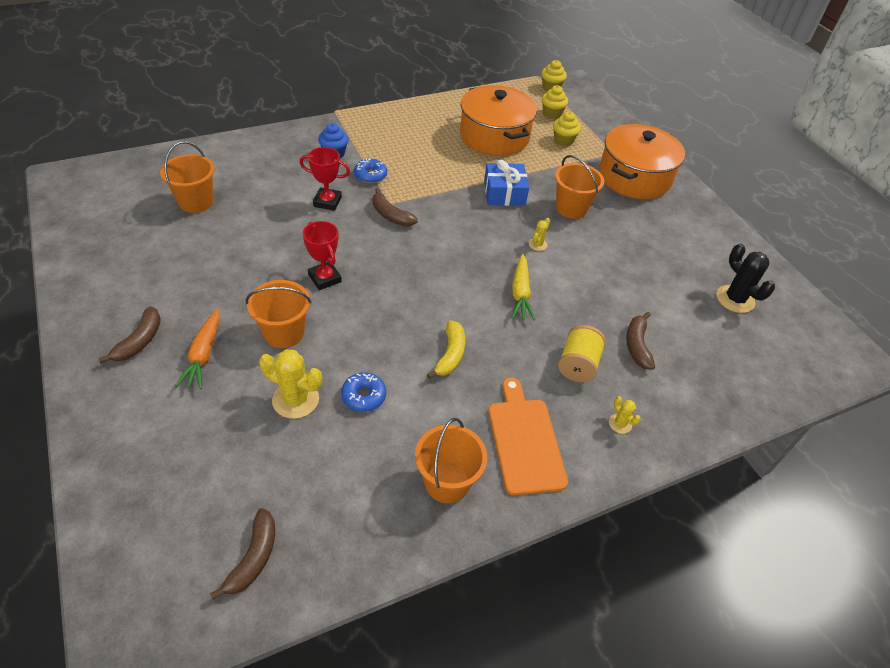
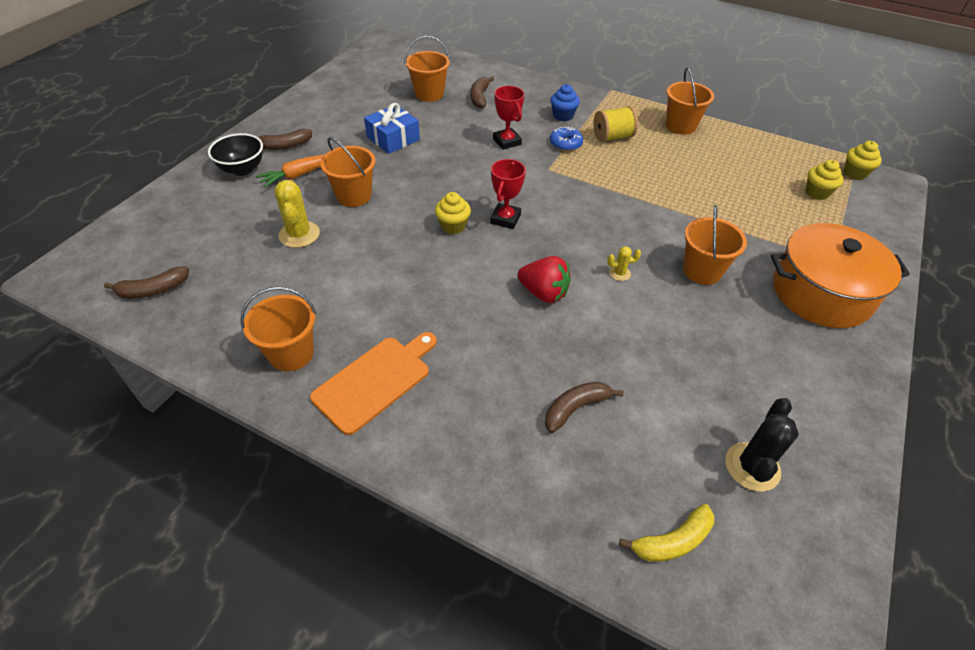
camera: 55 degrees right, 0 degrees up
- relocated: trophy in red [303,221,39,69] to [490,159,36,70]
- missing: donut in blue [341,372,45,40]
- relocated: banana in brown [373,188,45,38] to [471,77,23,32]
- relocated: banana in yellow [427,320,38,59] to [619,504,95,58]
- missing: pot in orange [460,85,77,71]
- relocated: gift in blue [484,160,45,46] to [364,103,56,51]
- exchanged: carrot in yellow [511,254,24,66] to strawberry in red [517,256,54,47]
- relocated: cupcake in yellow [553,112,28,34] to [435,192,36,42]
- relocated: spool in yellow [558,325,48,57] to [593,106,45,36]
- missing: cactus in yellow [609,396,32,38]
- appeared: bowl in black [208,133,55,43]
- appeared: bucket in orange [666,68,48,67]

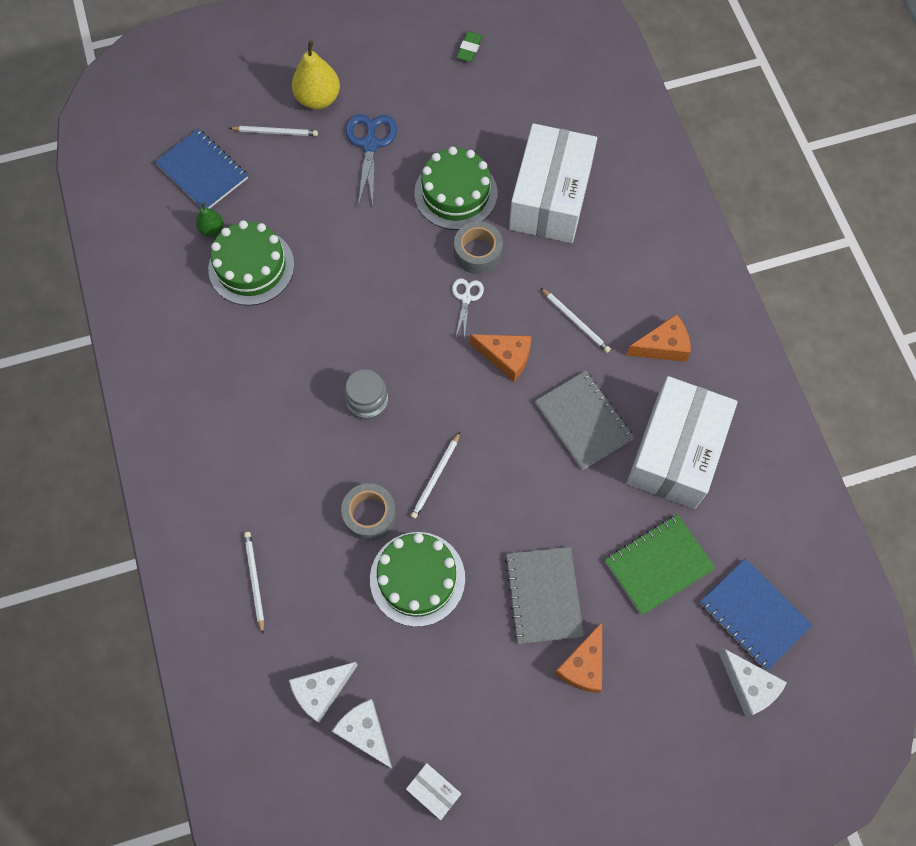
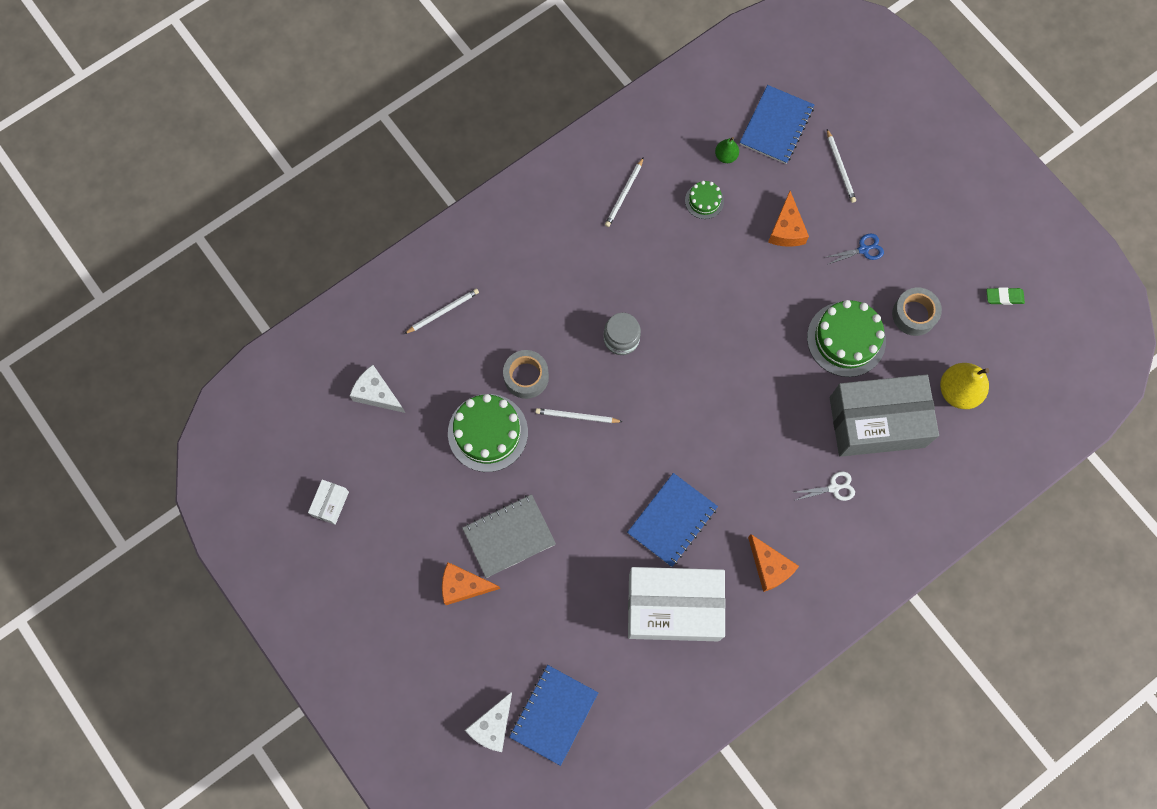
camera: 70 degrees right, 5 degrees up
- size: cake in green [208,220,86,86] = [685,181,39,38] x0.51
- relocated: pear in yellow [292,41,48,68] to [940,363,49,46]
- missing: cheese in white [332,699,60,70]
- size: scissors in blue [346,114,51,92] = [824,233,60,32] x0.58
- relocated: scissors in white [452,278,32,61] to [792,471,63,30]
- relocated: tape in grey [454,221,49,53] to [892,288,50,48]
- relocated: cheese in orange [470,334,61,48] to [768,191,41,56]
- colour: box in white [509,123,88,120] to box in grey [830,374,109,83]
- colour: notebook in grey [535,371,99,99] to notebook in blue [627,473,91,94]
- relocated: pencil in white [541,288,70,65] to [605,157,39,70]
- missing: notebook in green [605,514,111,101]

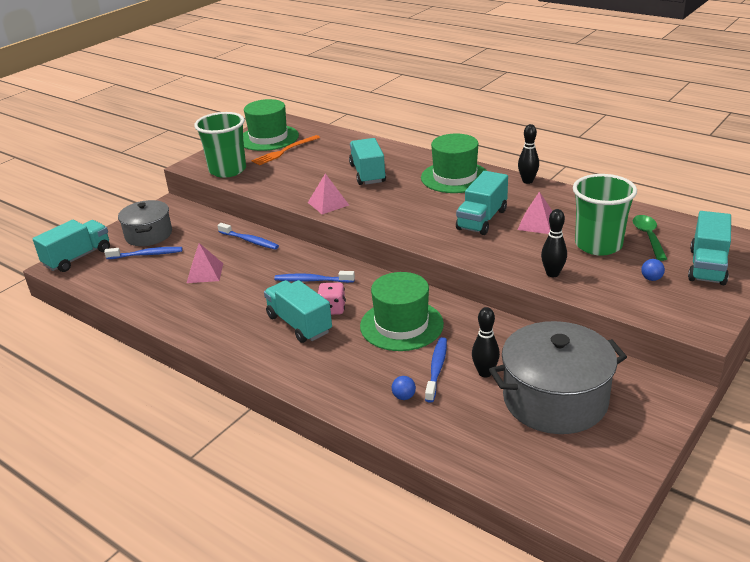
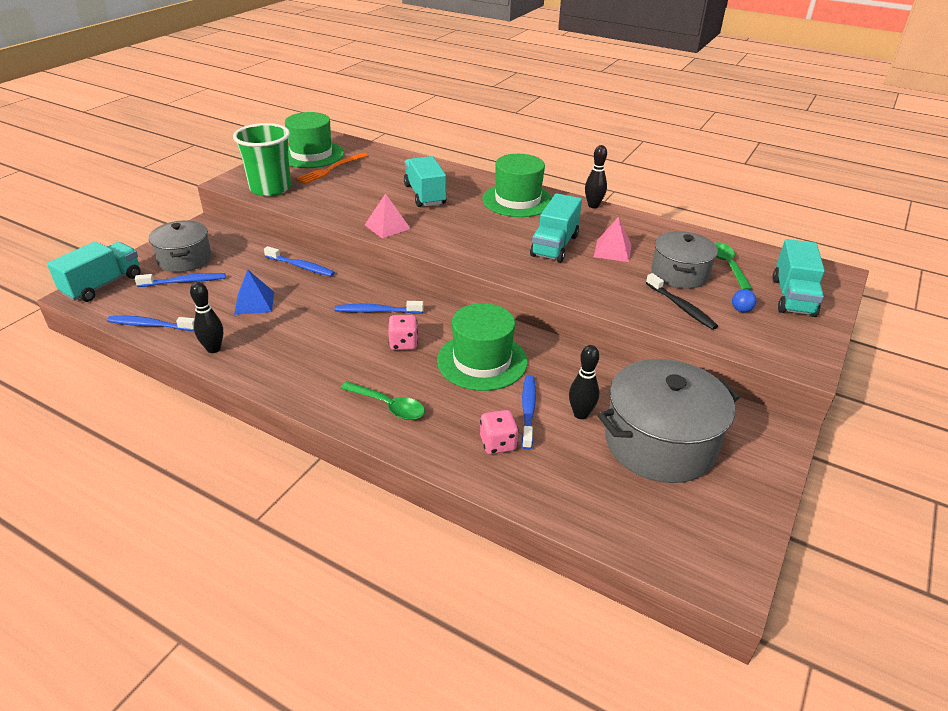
camera: 10 degrees left, 5 degrees up
- colour: pyramid in pink [187,243,36,40] to pyramid in blue [234,270,40,45]
- missing: truck in turquoise [264,280,68,63]
- exchanged: ball in blue [392,376,24,24] to dice in pink [480,410,38,44]
- relocated: bowling pin in black [541,209,26,68] to [190,282,33,71]
- exchanged: cup in green [573,174,64,82] to pot in grey [651,231,67,58]
- appeared: toothbrush in blue [107,316,88,15]
- appeared: spoon in green [340,381,85,39]
- appeared: toothbrush in black [646,273,72,57]

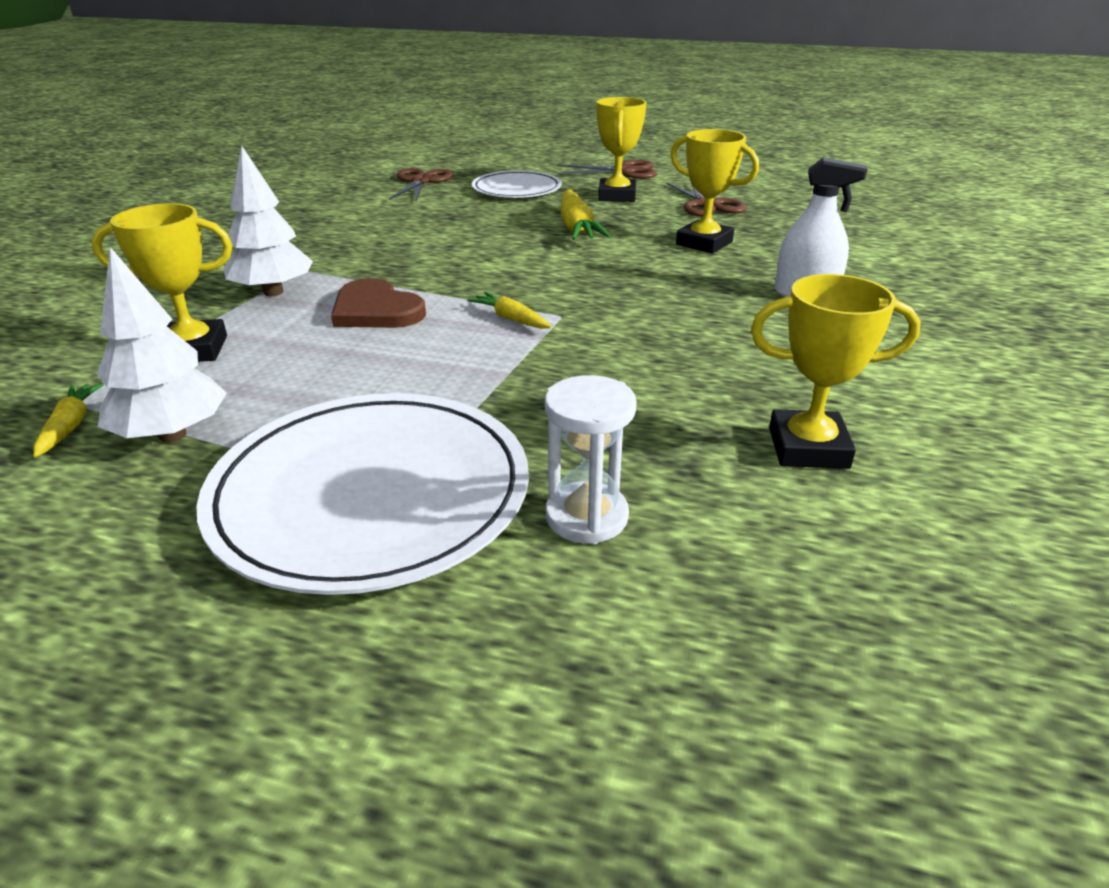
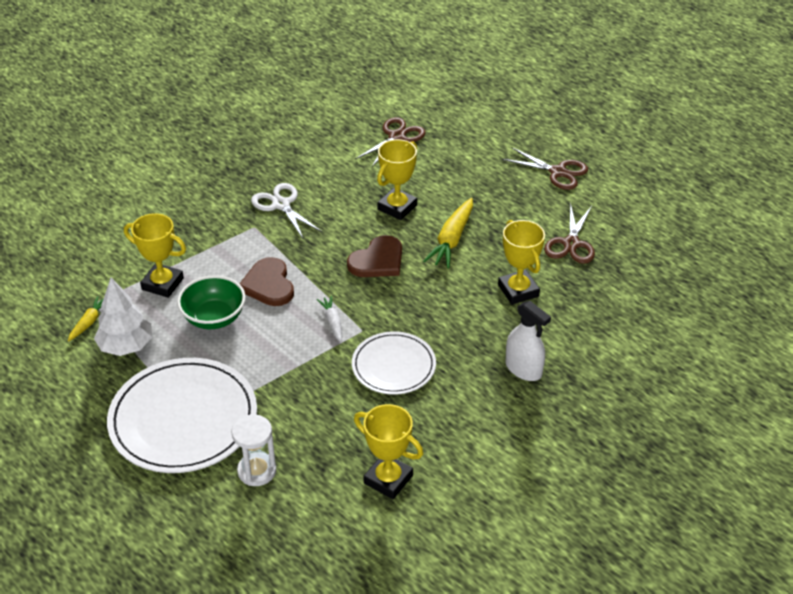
camera: 30 degrees right, 10 degrees up
- missing: tree in white [223,145,90,151]
- colour: carrot in yellow [467,292,85,37] to carrot in white [317,296,25,46]
- relocated: plate in white [472,170,90,28] to [352,331,84,64]
- relocated: trophy in yellow [596,97,50,105] to [377,139,40,81]
- appeared: bowl in green [177,275,69,54]
- appeared: scissors in white [251,183,71,55]
- appeared: heart in brown [347,235,55,42]

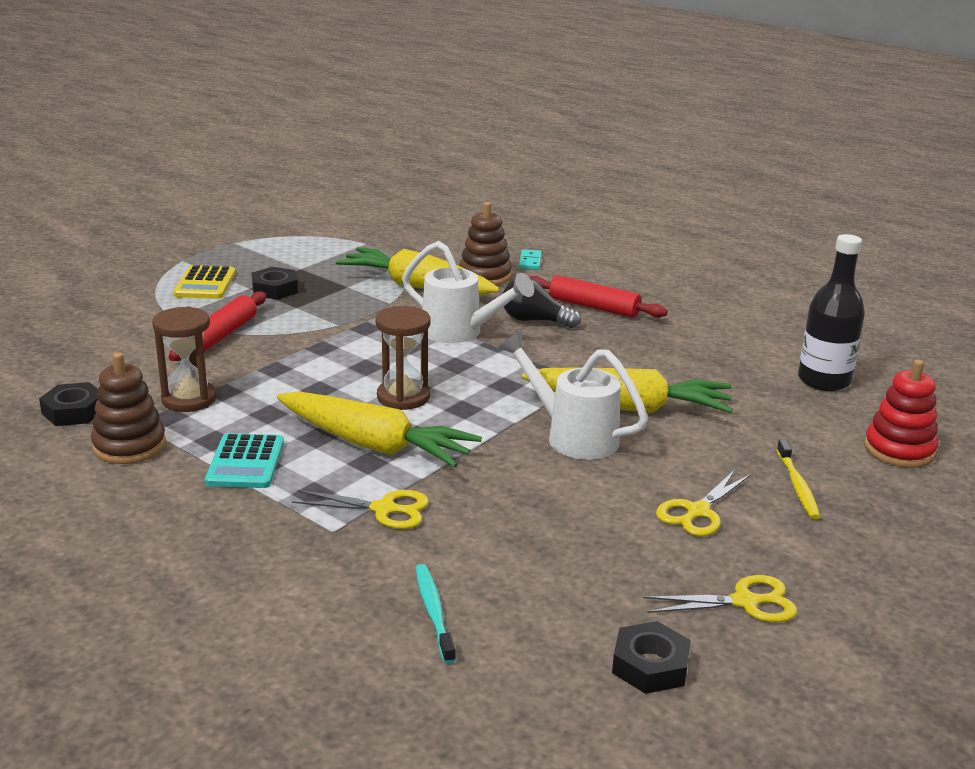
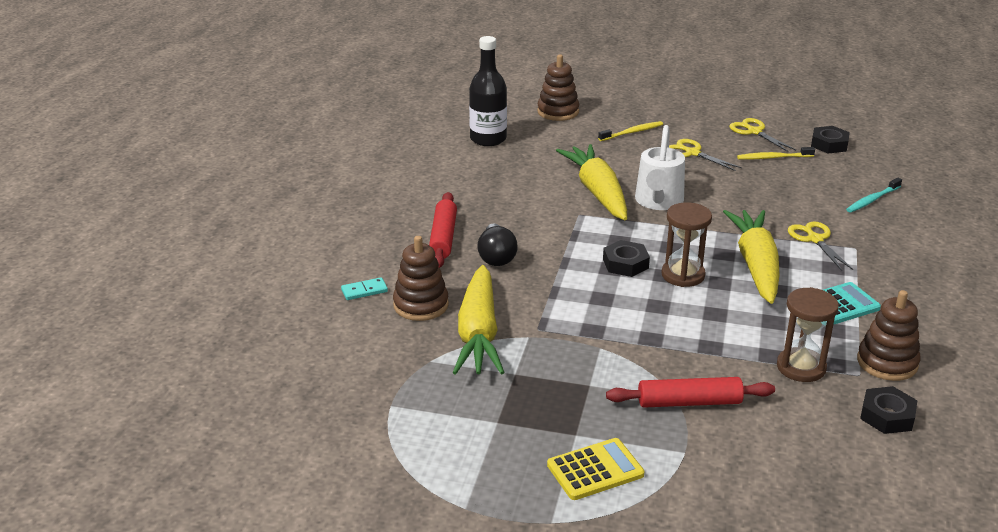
camera: 115 degrees left, 5 degrees up
- relocated: nut in black [252,267,46,33] to [603,240,47,37]
- missing: watering can in white [402,241,132,102]
- spun: scissors in yellow [656,470,95,66] = [669,139,73,32] 150 degrees counterclockwise
- colour: stacking toy in red [864,359,74,109] to stacking toy in brown [537,54,42,67]
- appeared: toothbrush in yellow [737,147,78,13]

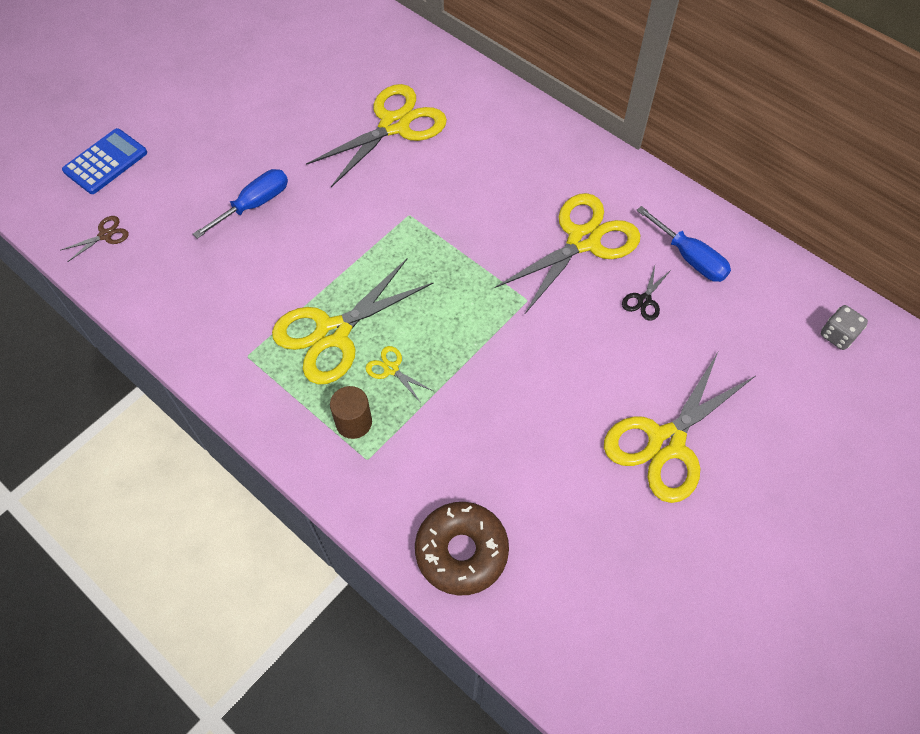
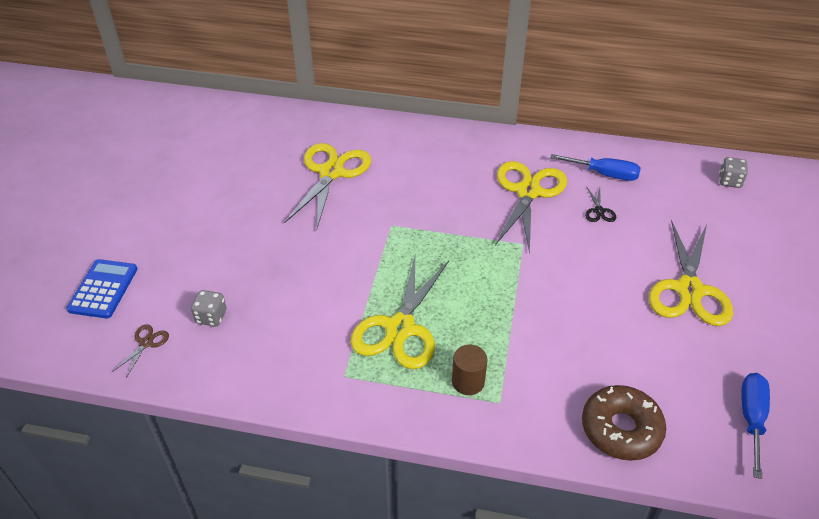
camera: 30 degrees left, 15 degrees down
- relocated: screwdriver in blue [193,169,95,70] to [741,373,29,106]
- missing: scissors in yellow [366,346,67,57]
- appeared: dice in grey [191,290,35,36]

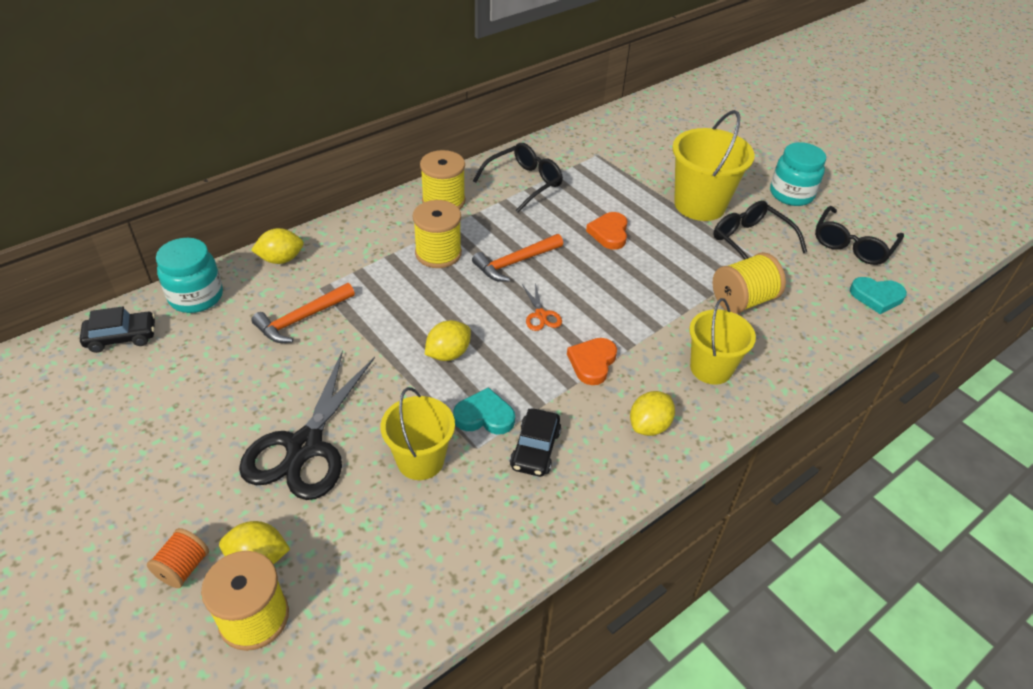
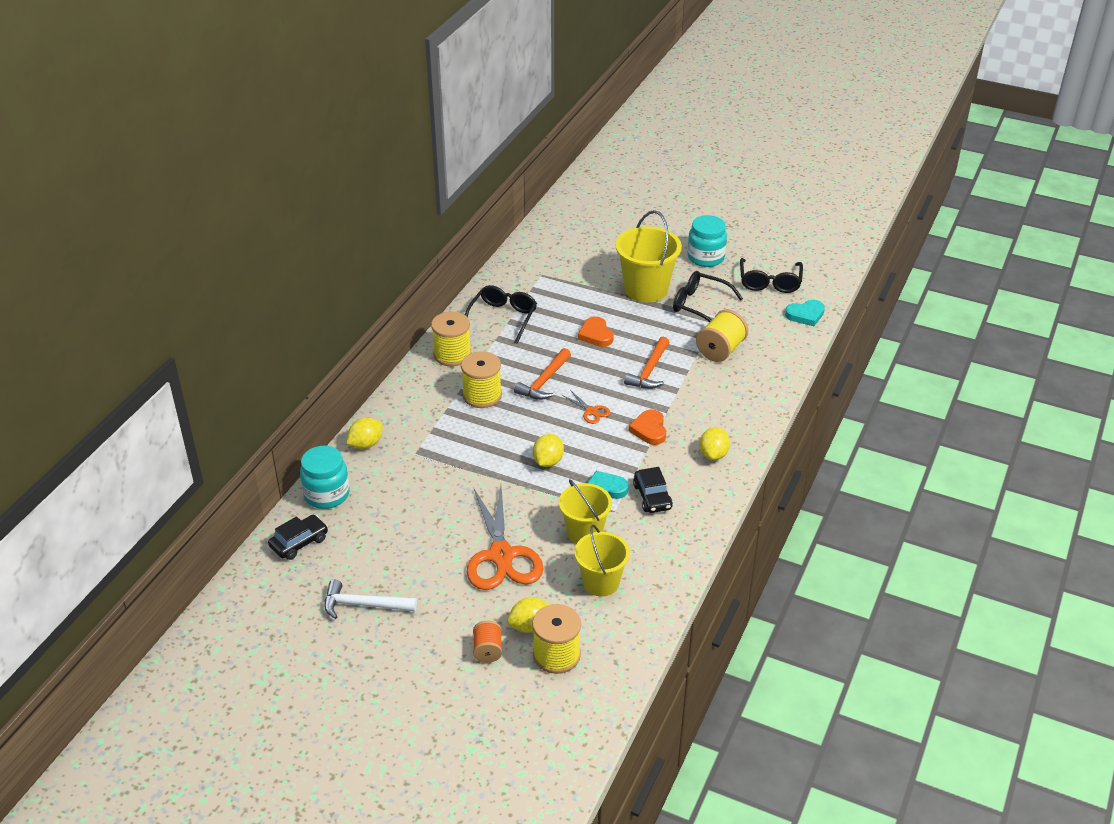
camera: 25 degrees left, 5 degrees down
- colour: scissors in black [239,350,136,150] to scissors in orange [467,486,77,104]
- relocated: hammer in orange [251,283,104,60] to [624,337,45,52]
- relocated: bucket in yellow [689,298,67,87] to [575,525,55,71]
- appeared: hammer in white [324,580,93,39]

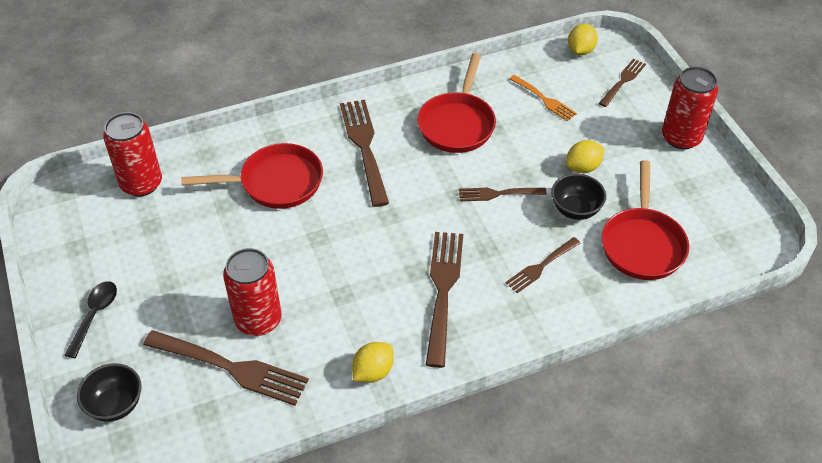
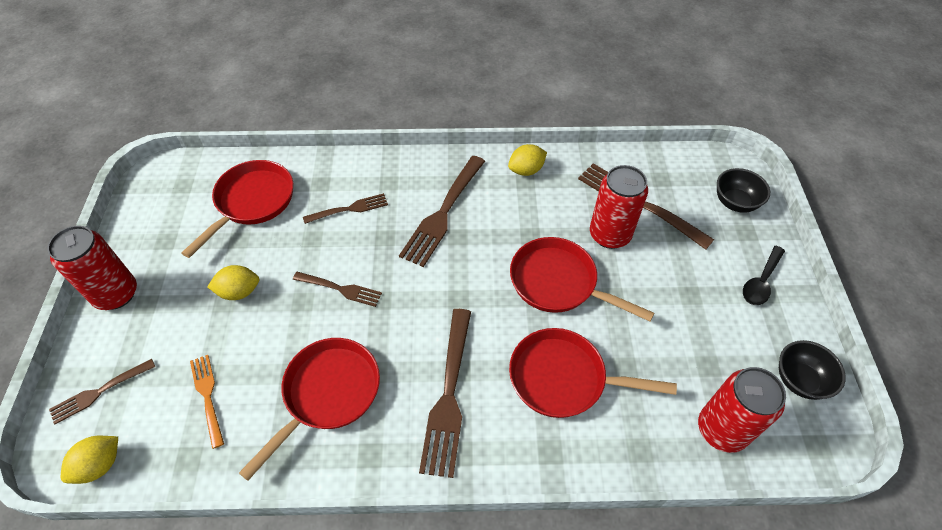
camera: 160 degrees left, 5 degrees up
- relocated: bowl in black [551,174,55,46] to [779,340,67,60]
- appeared: pan in red [510,237,144,84]

